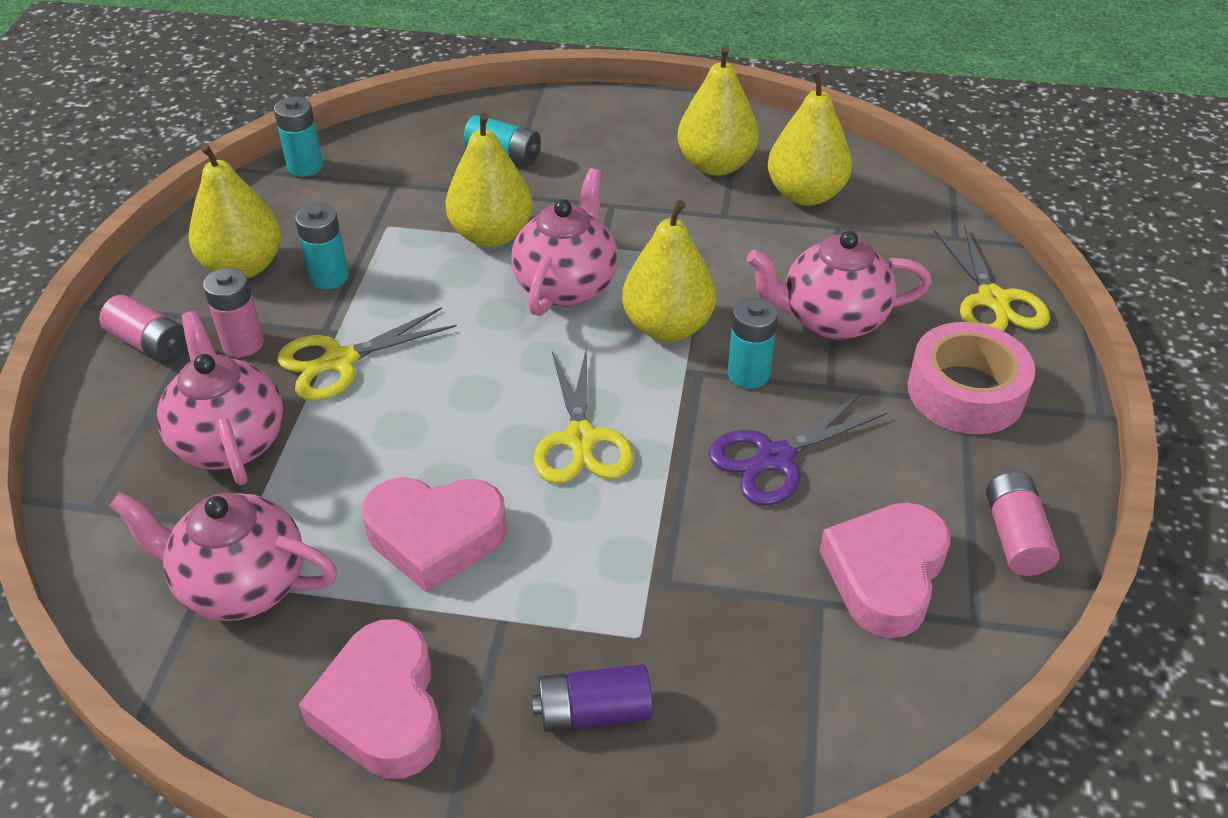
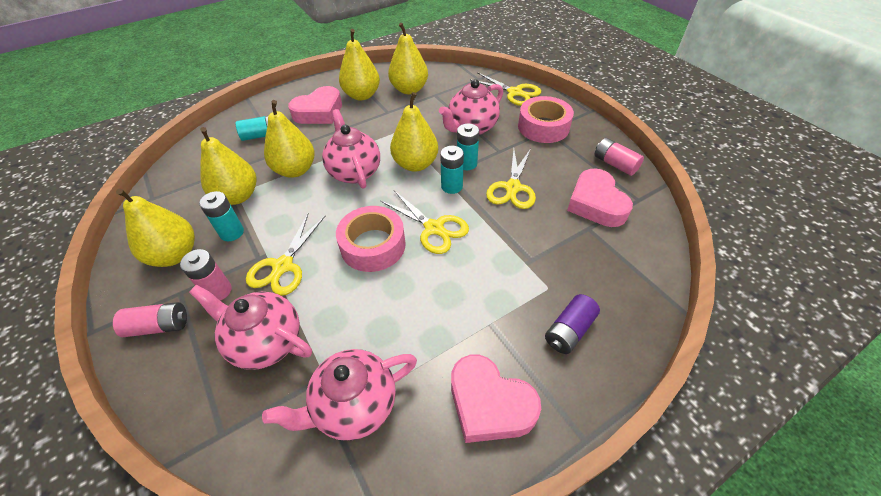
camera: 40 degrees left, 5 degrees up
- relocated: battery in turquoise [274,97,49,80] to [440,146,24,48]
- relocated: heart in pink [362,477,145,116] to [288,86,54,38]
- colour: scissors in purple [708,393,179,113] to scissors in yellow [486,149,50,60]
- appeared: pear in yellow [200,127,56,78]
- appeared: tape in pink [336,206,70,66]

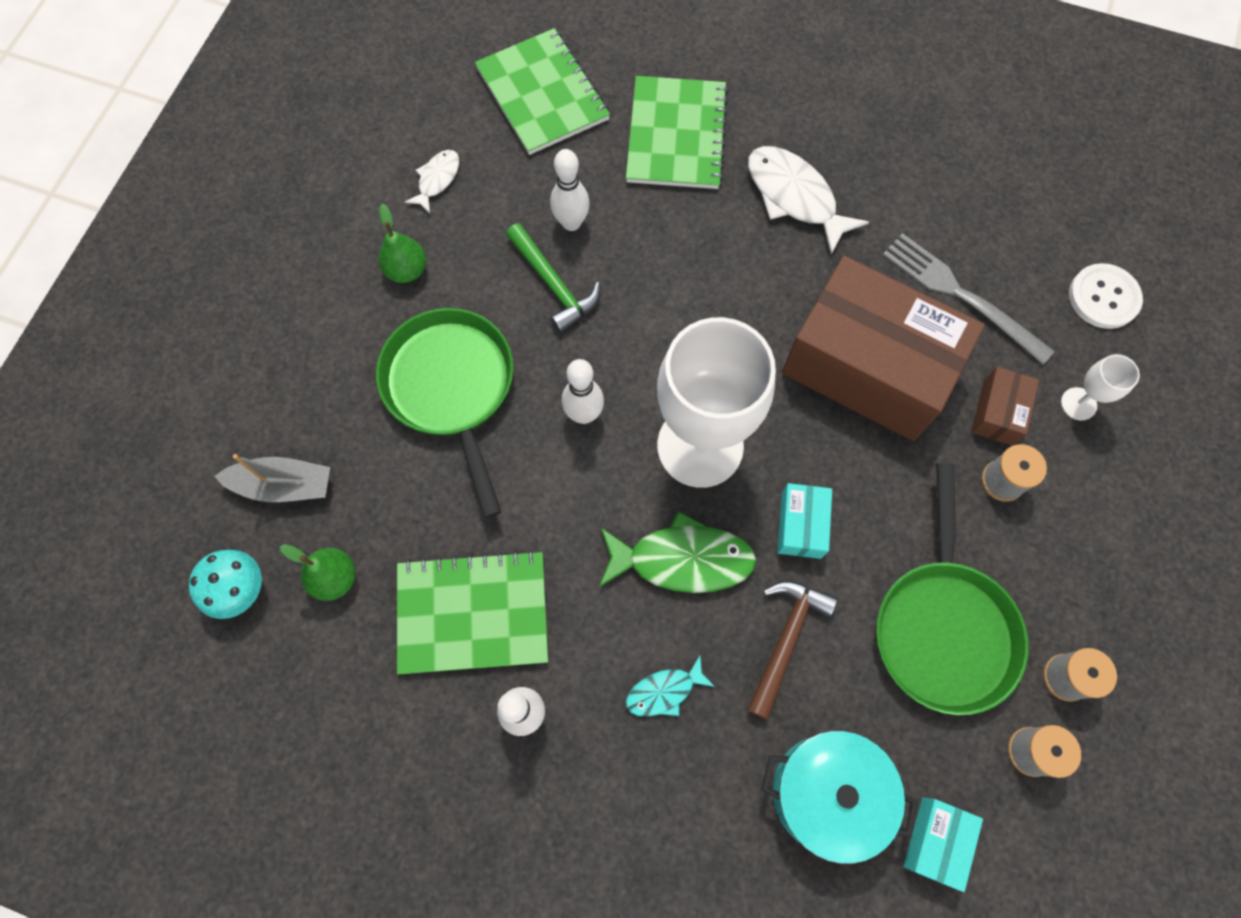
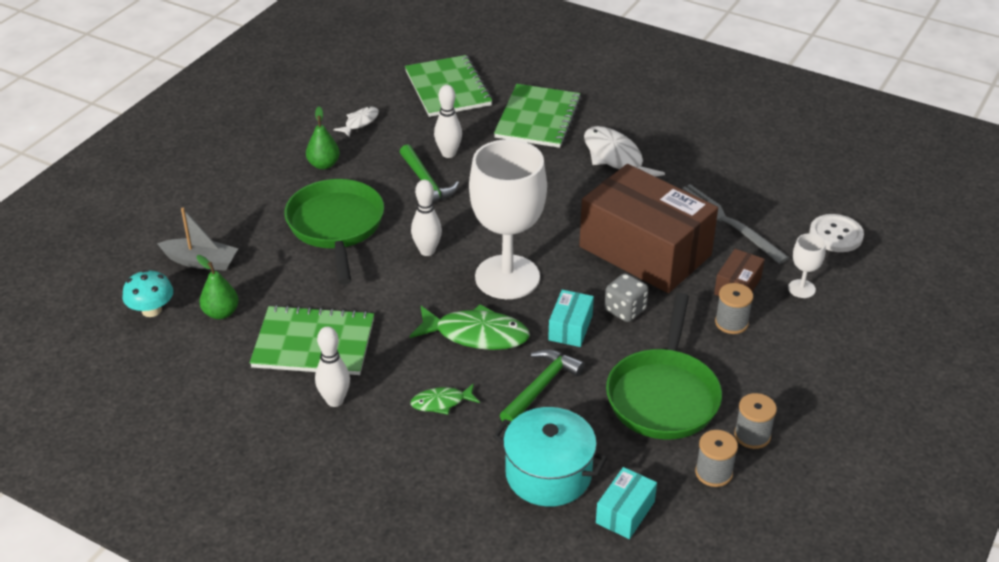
camera: 10 degrees right, 30 degrees down
- colour: fish in turquoise [626,656,89,61] to fish in green [410,383,70,32]
- colour: hammer in brown [747,581,90,139] to hammer in green [500,349,85,72]
- appeared: dice in grey [604,273,44,49]

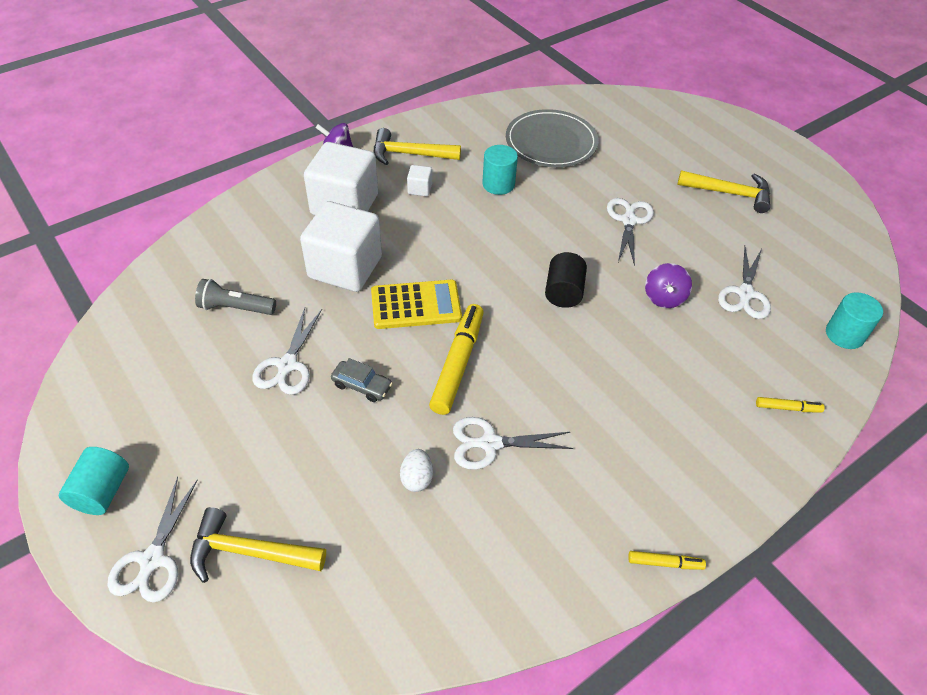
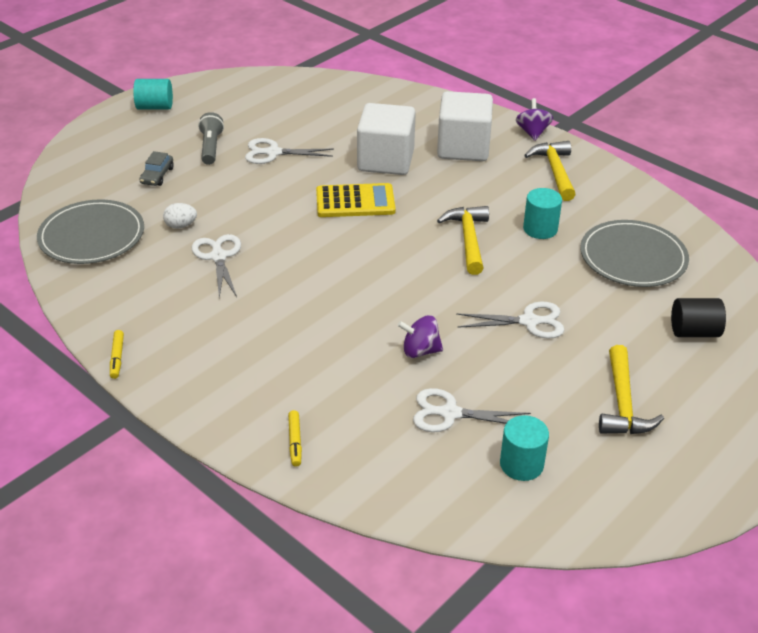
camera: 80 degrees right, 10 degrees down
- missing: scissors in white [107,477,91,125]
- relocated: hammer in yellow [190,507,136,76] to [437,206,52,69]
- relocated: flashlight in grey [195,279,81,36] to [198,112,26,53]
- relocated: car in grey [331,358,62,44] to [140,151,34,35]
- spun: calculator in yellow [371,280,91,49] = [316,183,80,34] 75 degrees counterclockwise
- missing: cube in white [407,165,25,31]
- missing: marker in yellow [429,304,55,111]
- relocated: cylinder in black [545,252,42,56] to [671,298,55,39]
- relocated: cylinder in turquoise [826,292,57,57] to [500,415,49,66]
- appeared: plate in grey [37,200,107,64]

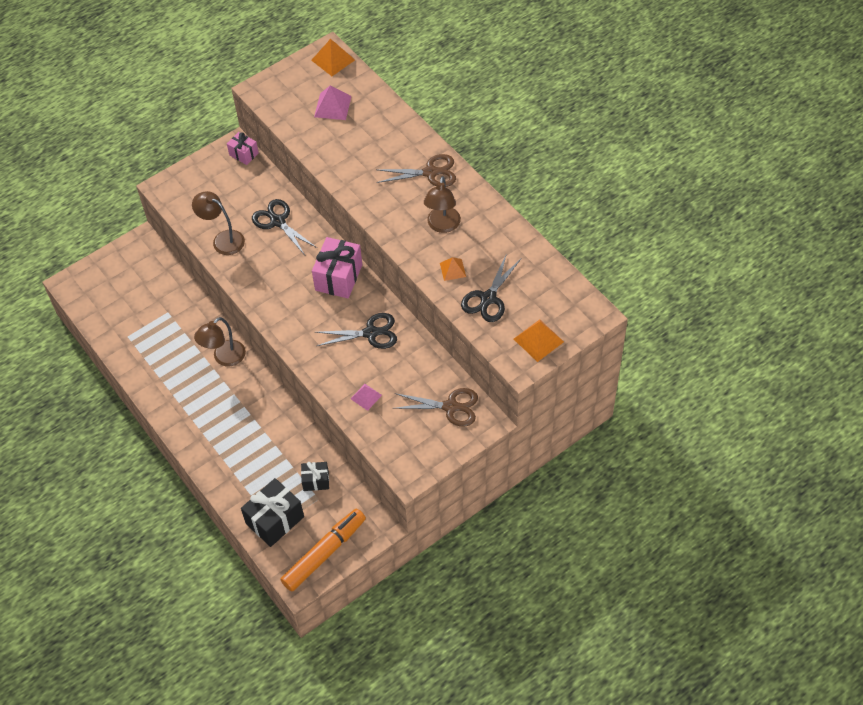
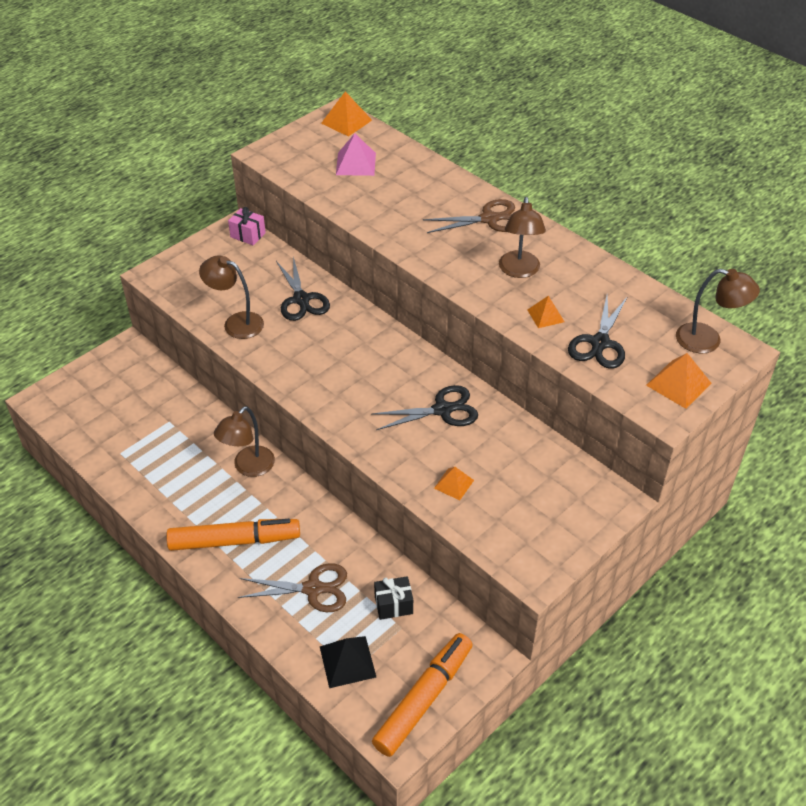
camera: 10 degrees left, 10 degrees down
- exchanged: gift in black [241,478,63,69] to pyramid in black [320,636,56,52]
- spun: scissors in black [252,199,65,56] = [276,256,54,65] 150 degrees counterclockwise
- missing: gift in pink [312,237,50,61]
- colour: pyramid in pink [351,384,31,27] to pyramid in orange [434,467,40,33]
- relocated: scissors in brown [393,388,85,39] to [238,563,109,49]
- appeared: marker in orange [166,519,134,32]
- appeared: lamp in brown [676,269,84,84]

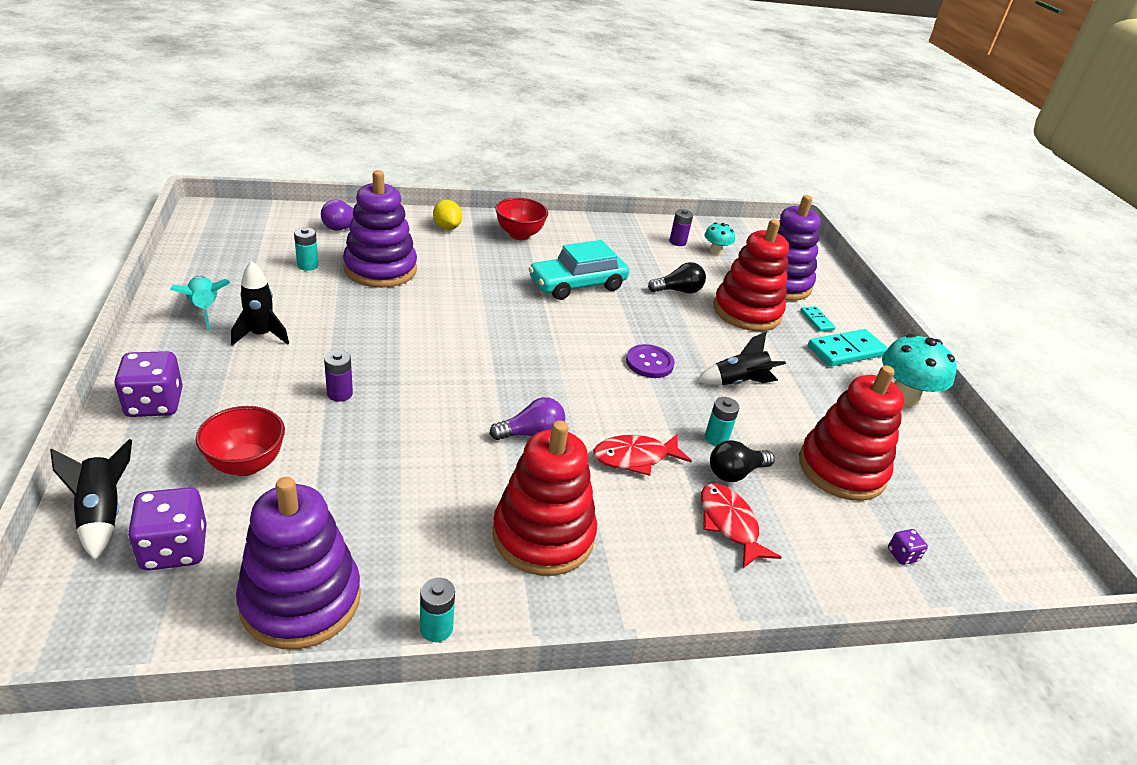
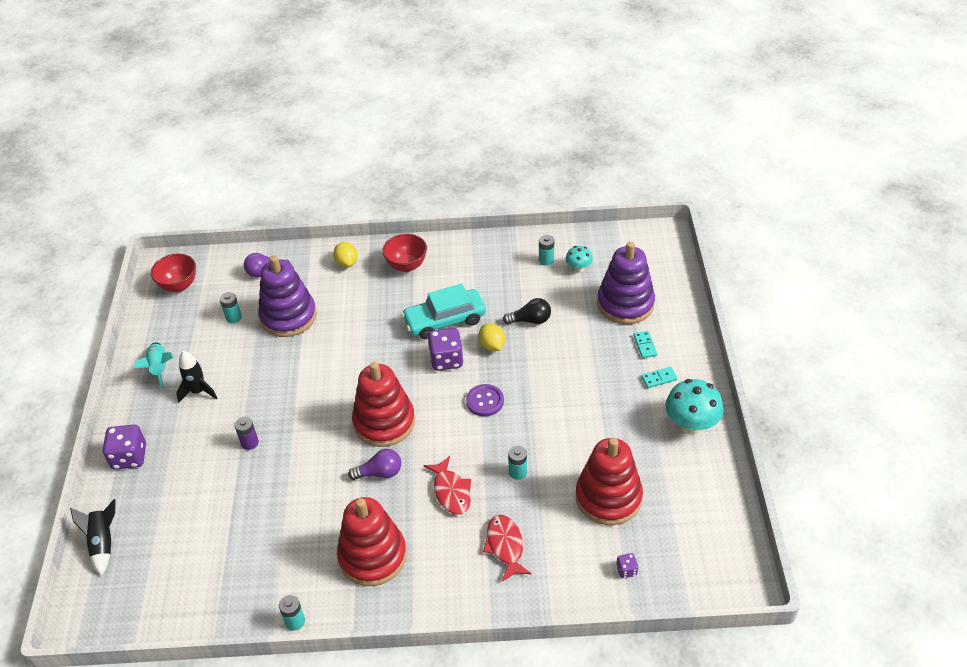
camera: 15 degrees right, 10 degrees up
- relocated: dice in purple [128,487,79,84] to [428,328,35,43]
- relocated: bowl in red [196,406,89,70] to [151,254,45,38]
- missing: stacking toy in purple [236,477,125,172]
- spun: fish in red [593,434,99,42] = [424,456,47,59] 105 degrees counterclockwise
- colour: battery in purple [669,209,24,37] to battery in turquoise [539,235,15,31]
- missing: rocket in black [696,331,90,55]
- missing: light bulb in black [710,440,65,42]
- relocated: stacking toy in red [713,219,76,112] to [352,362,63,85]
- size: domino in turquoise [808,329,80,38] = [641,367,37,21] x0.53
- appeared: lemon in yellow [478,323,27,28]

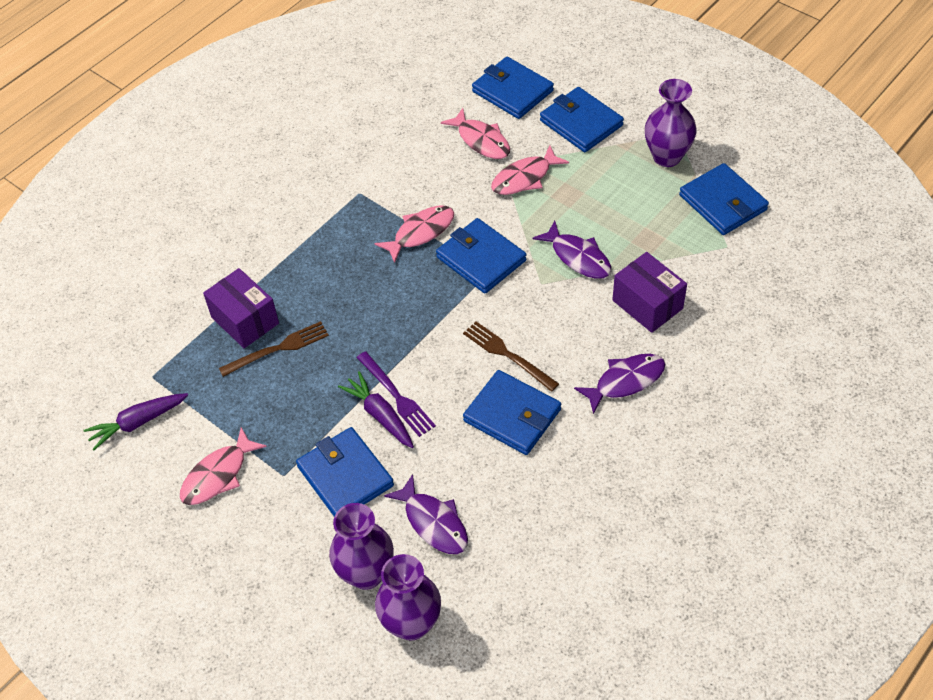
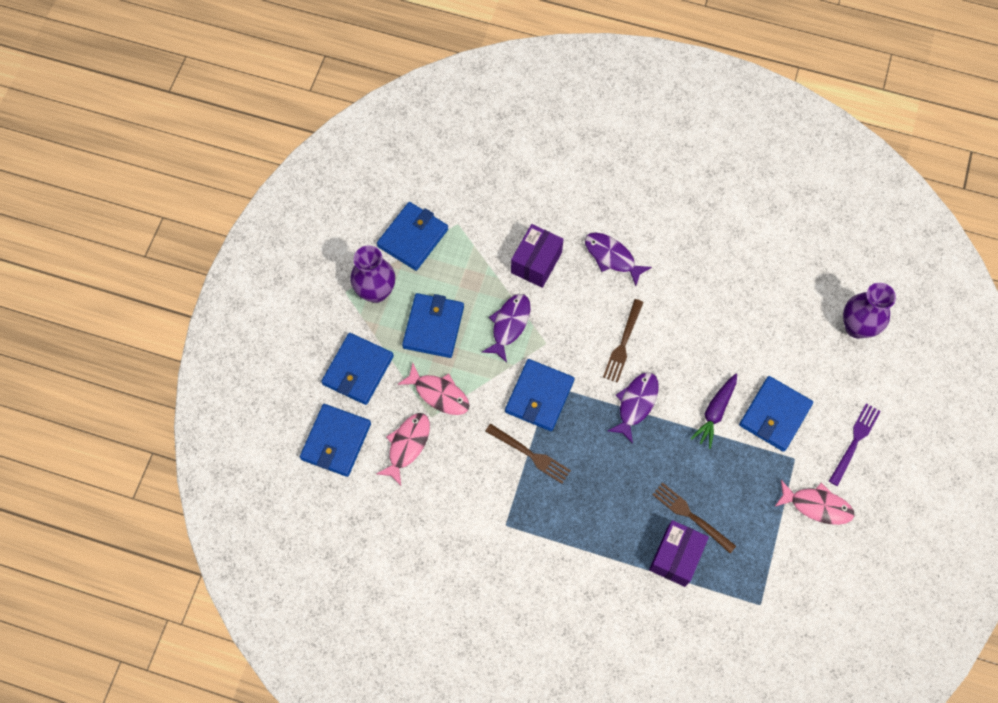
camera: 115 degrees left, 15 degrees up
- missing: carrot in purple [84,393,104,57]
- missing: vase in purple [329,503,65,87]
- relocated: fork in purple [357,351,79,86] to [829,403,52,83]
- exchanged: fish in pink [375,205,79,58] to fork in brown [485,424,86,60]
- relocated: fish in purple [384,474,84,80] to [608,372,51,72]
- relocated: wallet in blue [463,370,98,85] to [402,293,62,65]

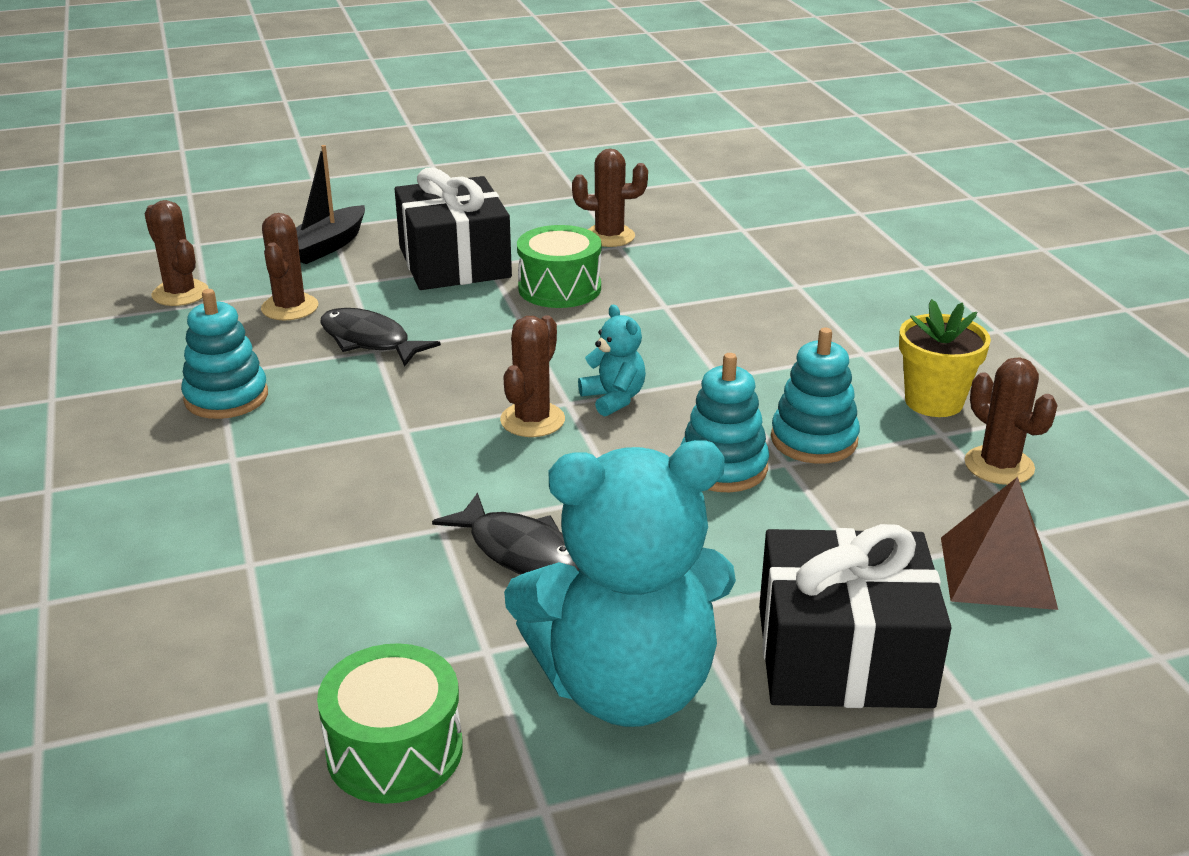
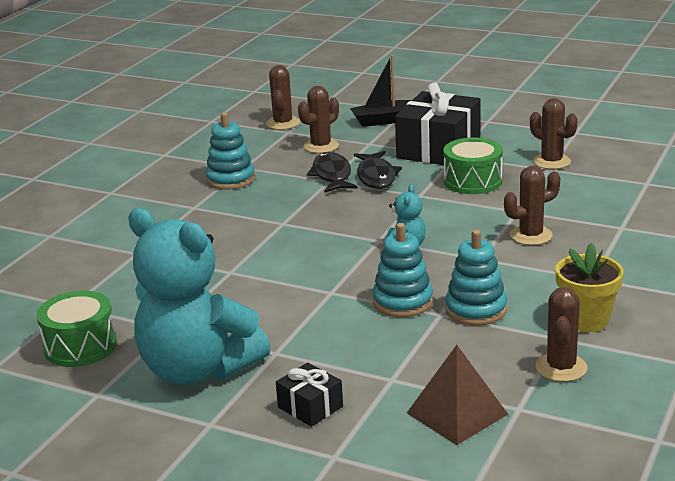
camera: 45 degrees right, 5 degrees down
- relocated: fish in black [432,493,147,81] to [354,151,48,38]
- relocated: cactus in brown [500,315,65,122] to [504,166,56,79]
- size: gift in black [759,524,193,184] = [276,363,67,64] x0.48

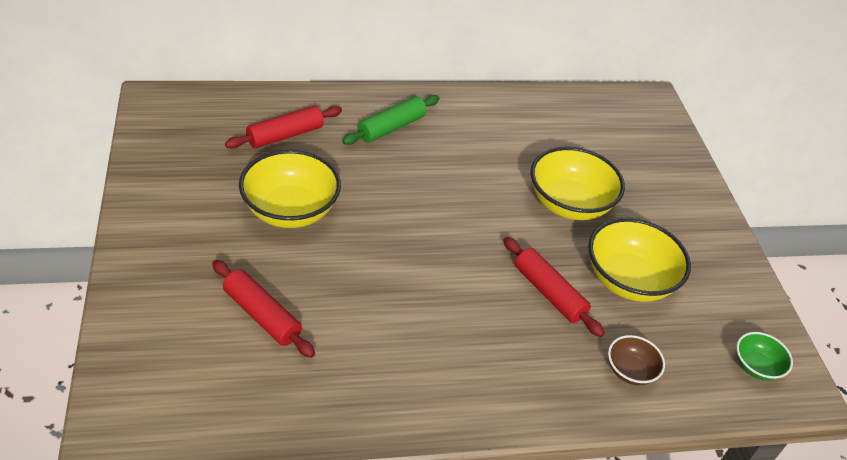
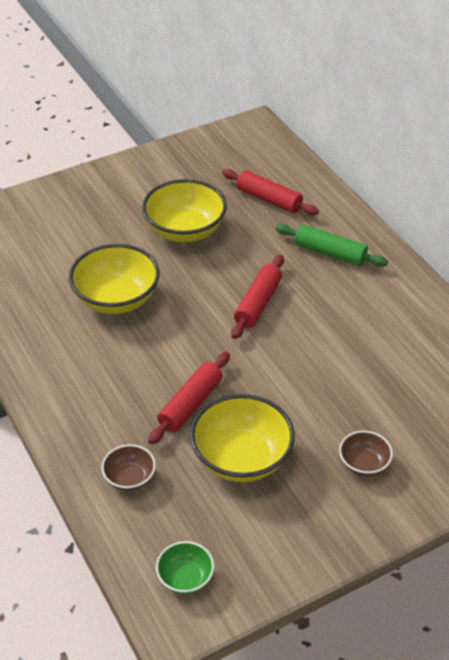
camera: 75 degrees right, 0 degrees up
- relocated: rolling pin in red [212,260,103,98] to [231,255,53,84]
- relocated: bowl in yellow [531,147,94,73] to [69,244,91,70]
- appeared: bowl in brown [339,431,54,45]

